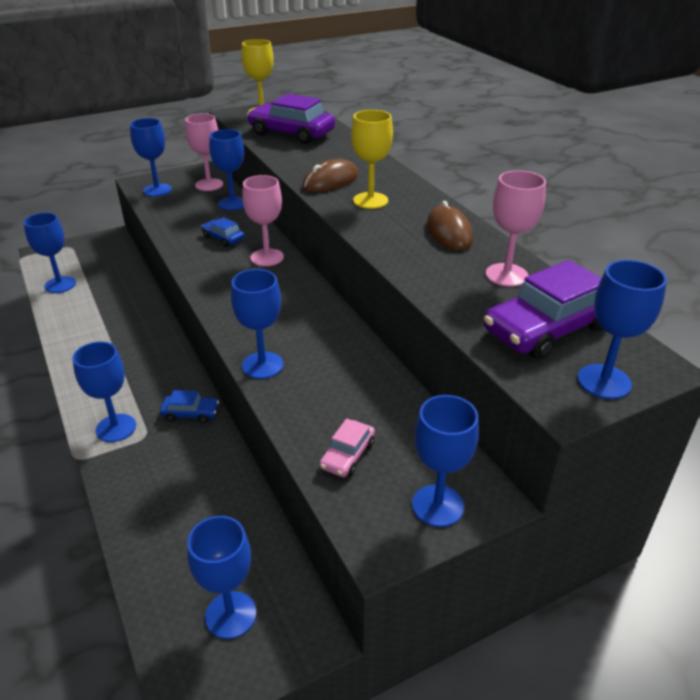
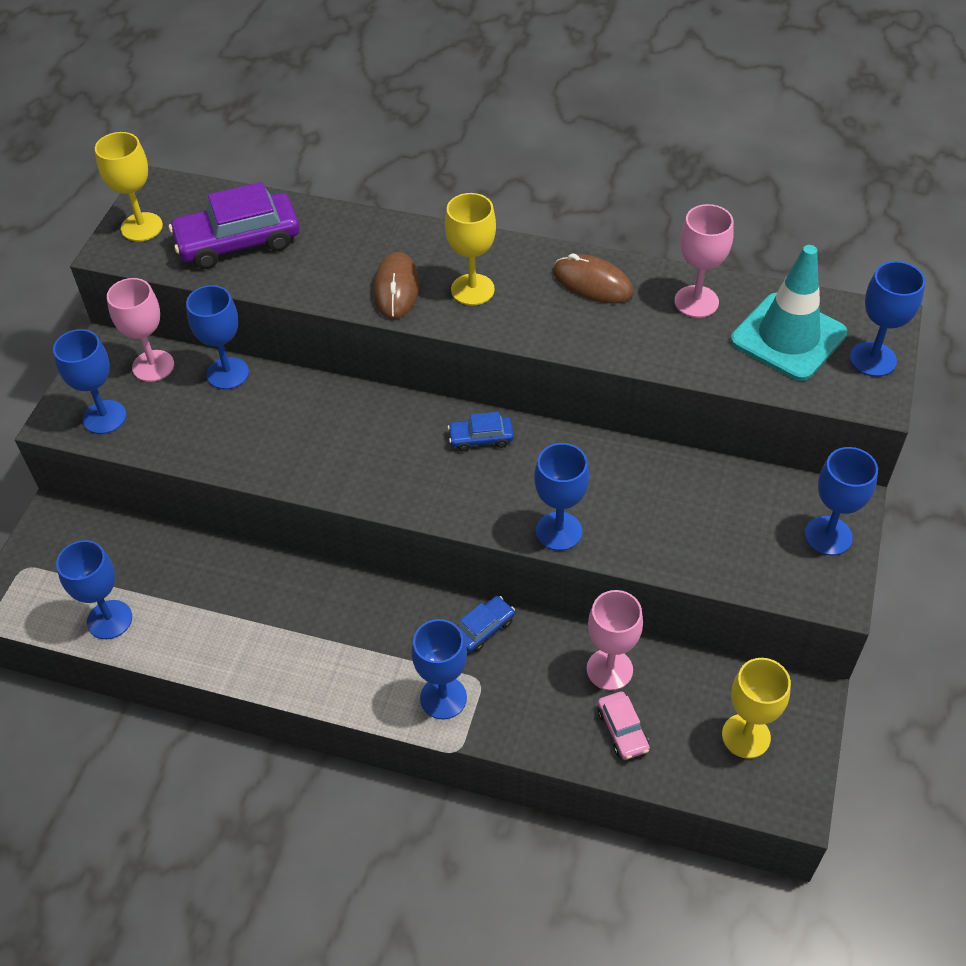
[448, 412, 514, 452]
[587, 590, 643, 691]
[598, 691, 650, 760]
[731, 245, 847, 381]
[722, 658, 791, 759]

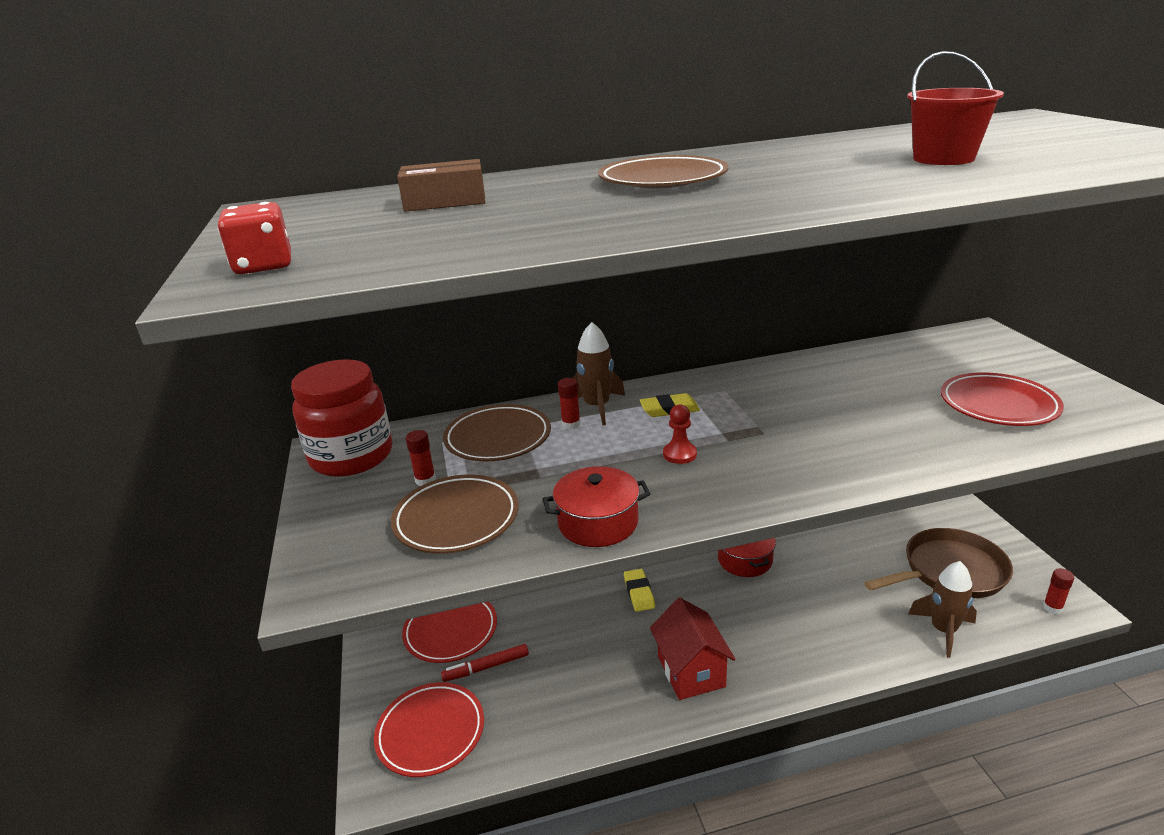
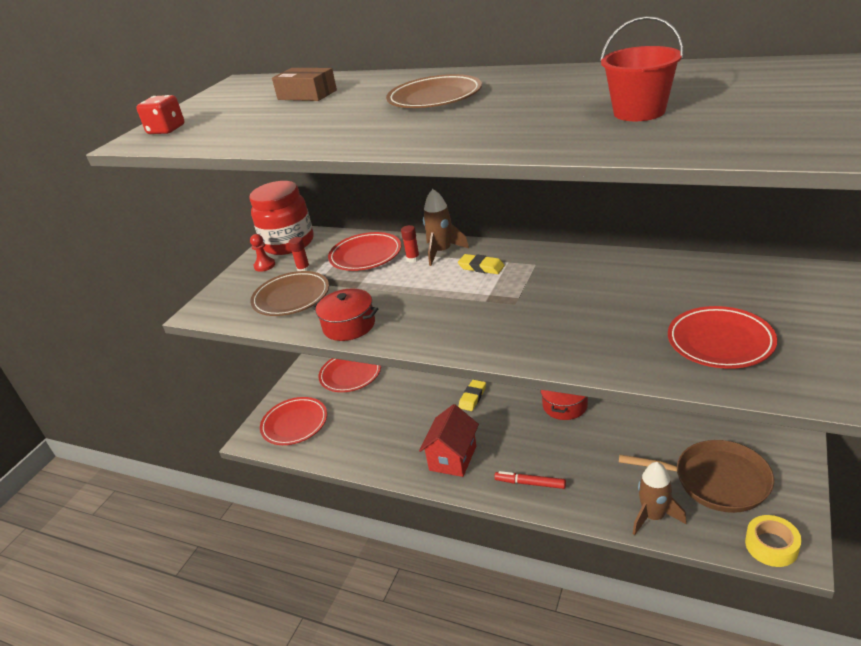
[494, 471, 566, 489]
[250, 234, 275, 272]
[745, 515, 801, 567]
[328, 232, 401, 271]

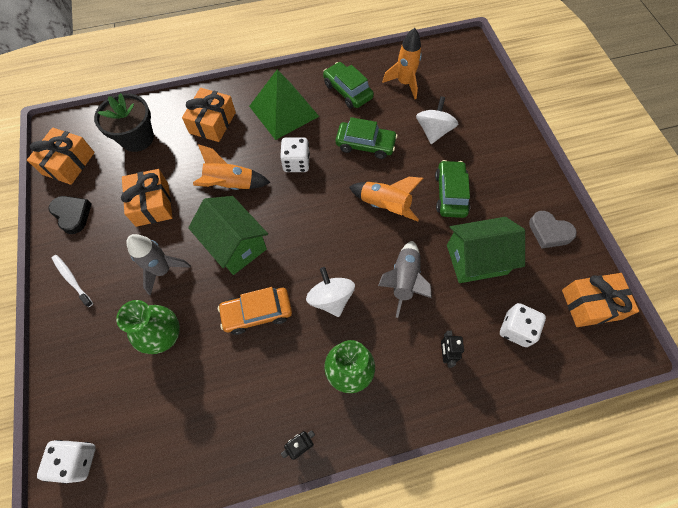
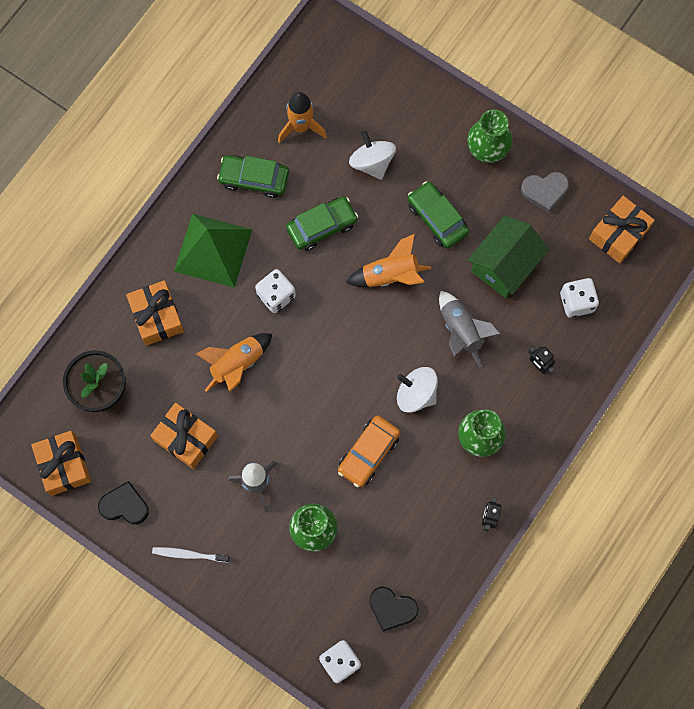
[188, 196, 268, 275] (first image)
[369, 586, 419, 632]
[467, 109, 512, 163]

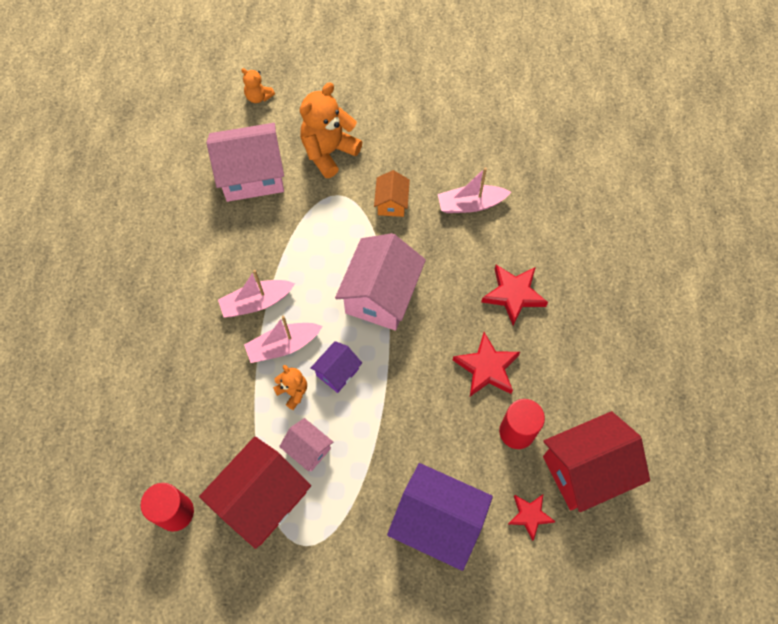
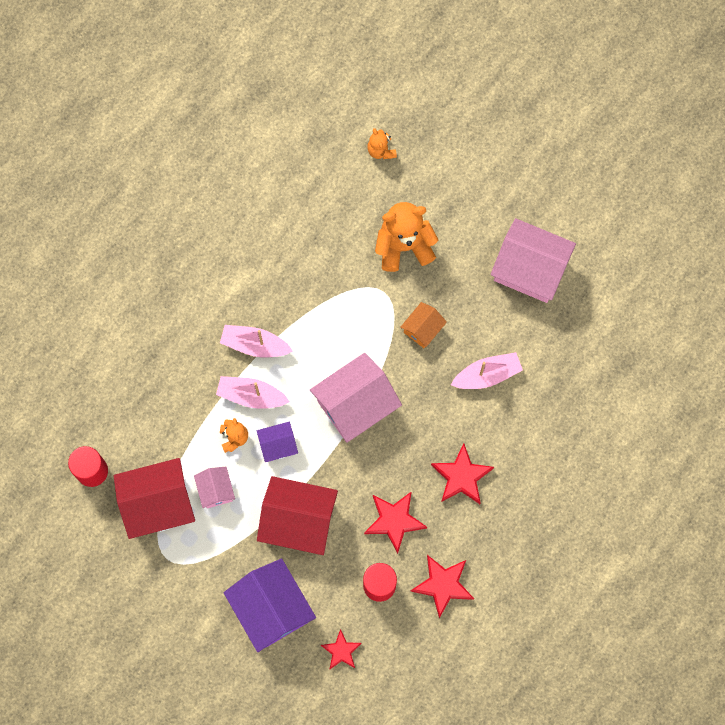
[411, 555, 474, 618]
[491, 218, 576, 303]
[257, 476, 338, 555]
[451, 352, 523, 389]

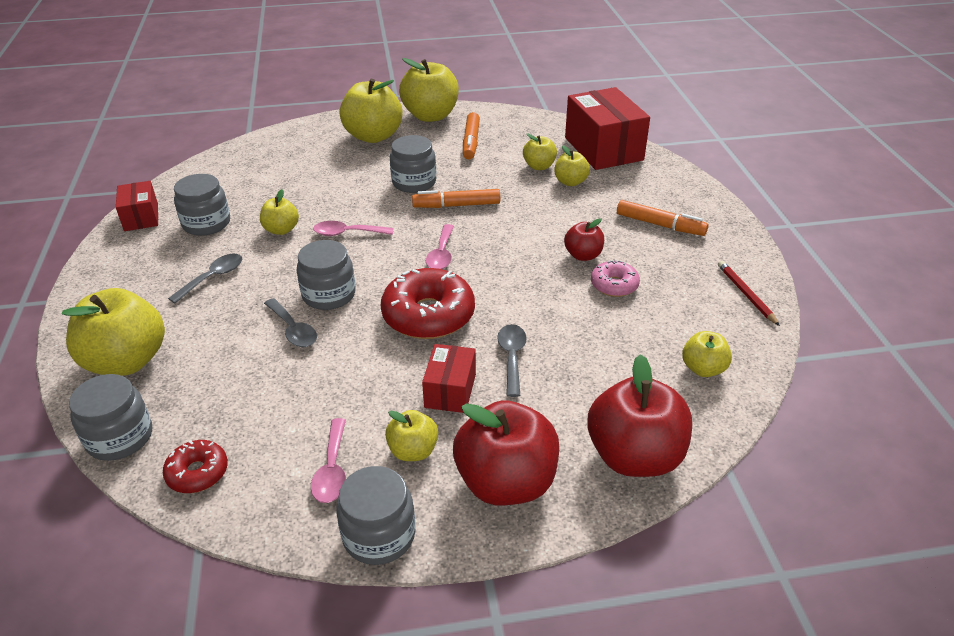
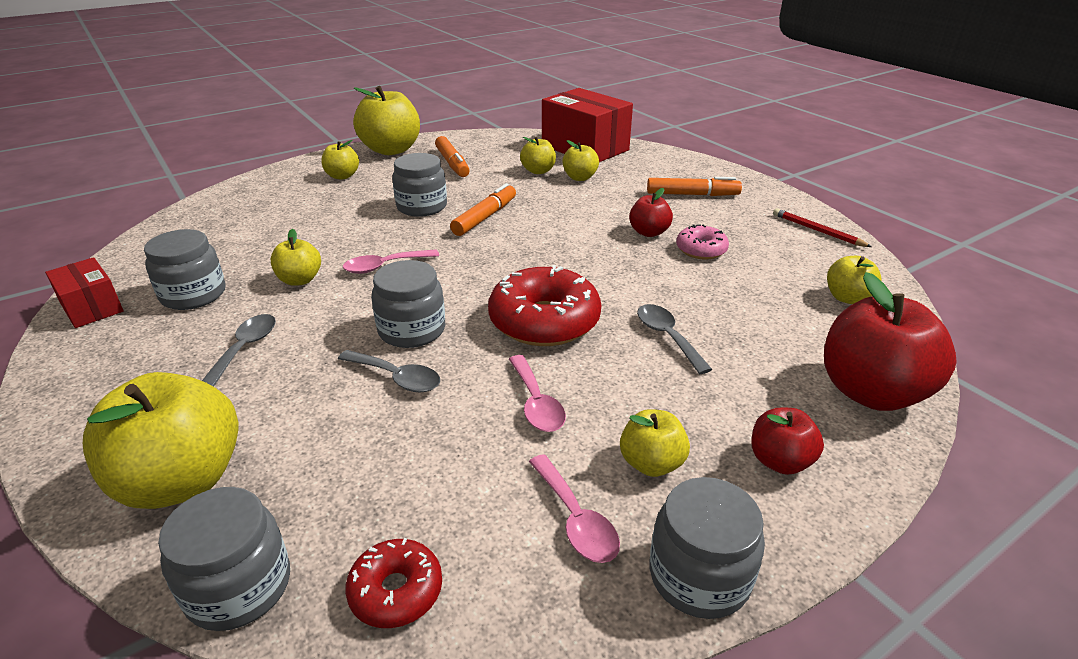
[422, 344, 476, 413] (first image)
[509, 355, 566, 432]
[450, 183, 516, 236]
[321, 140, 359, 179]
[751, 407, 824, 475]

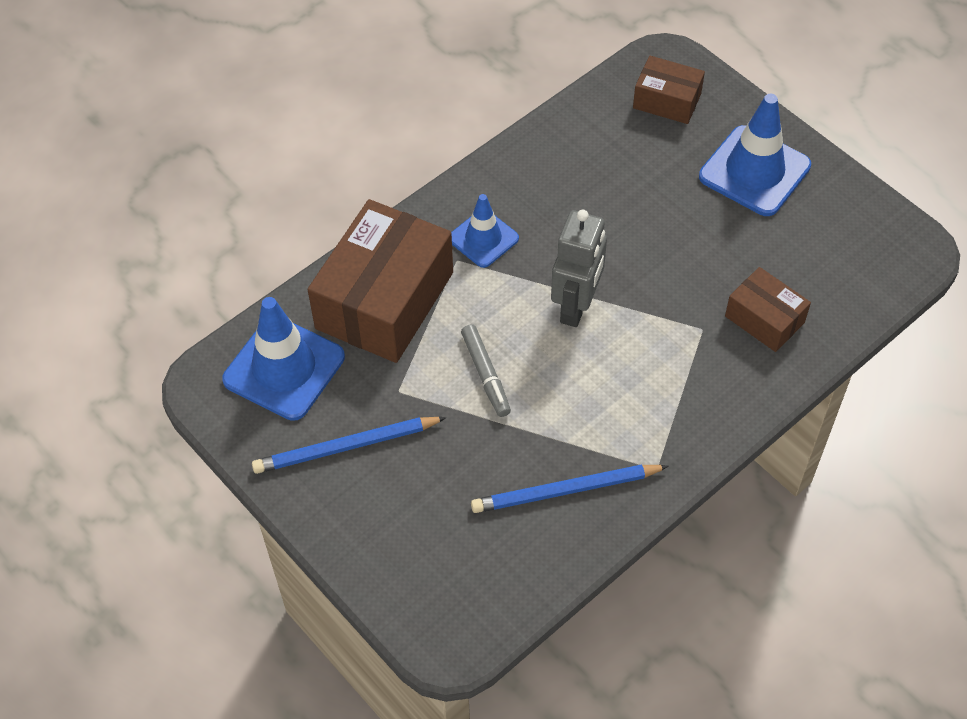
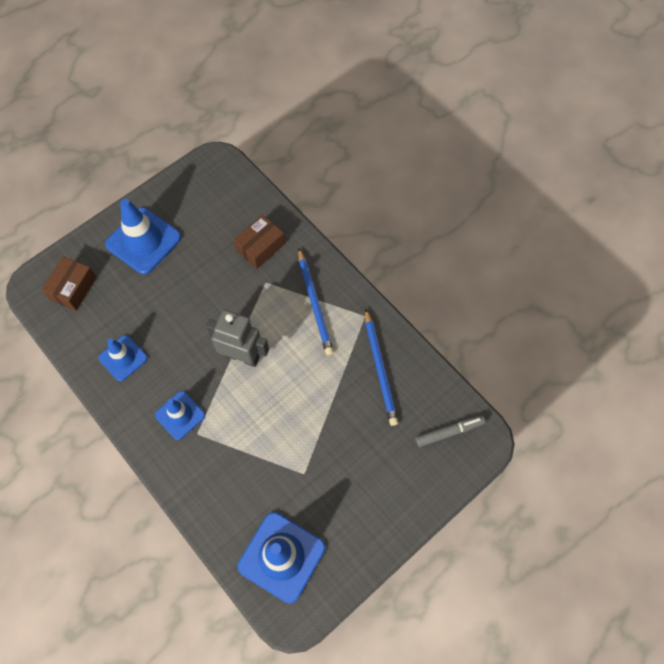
[307, 199, 453, 363] (first image)
[98, 335, 148, 381]
[298, 248, 334, 355]
[415, 415, 485, 447]

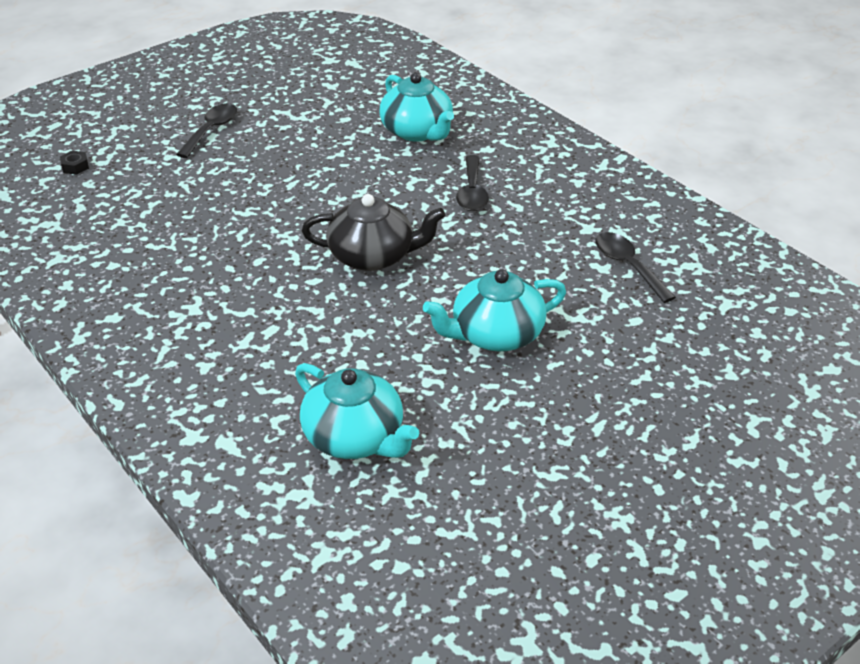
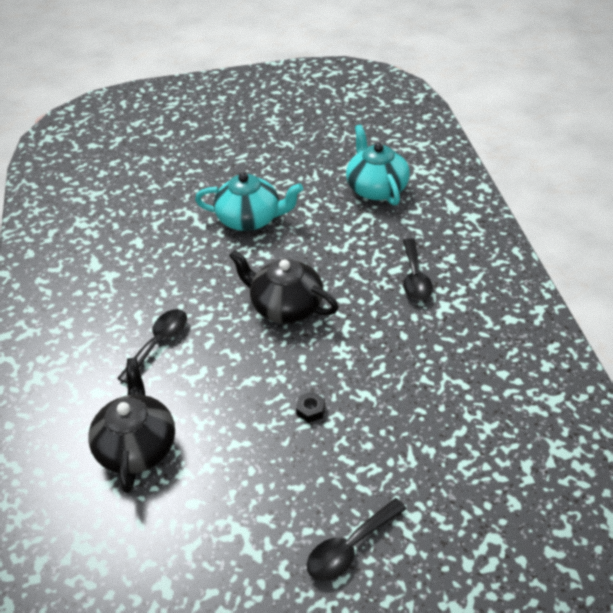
[296, 391, 325, 423]
[403, 238, 433, 301]
[88, 358, 175, 493]

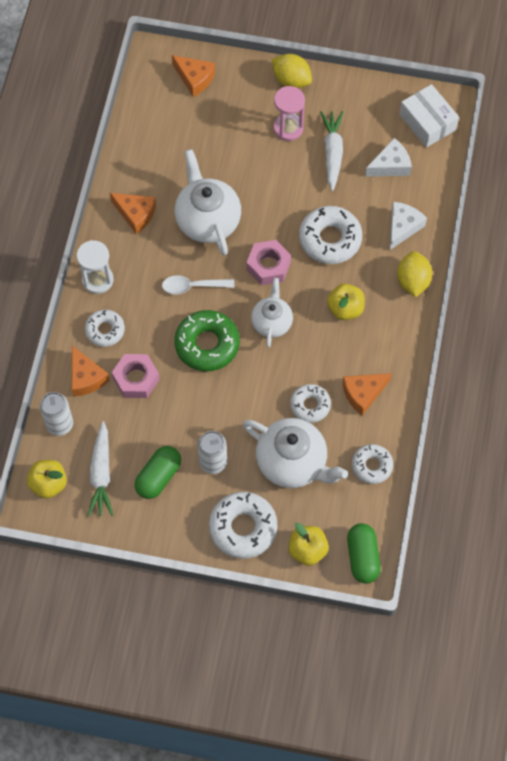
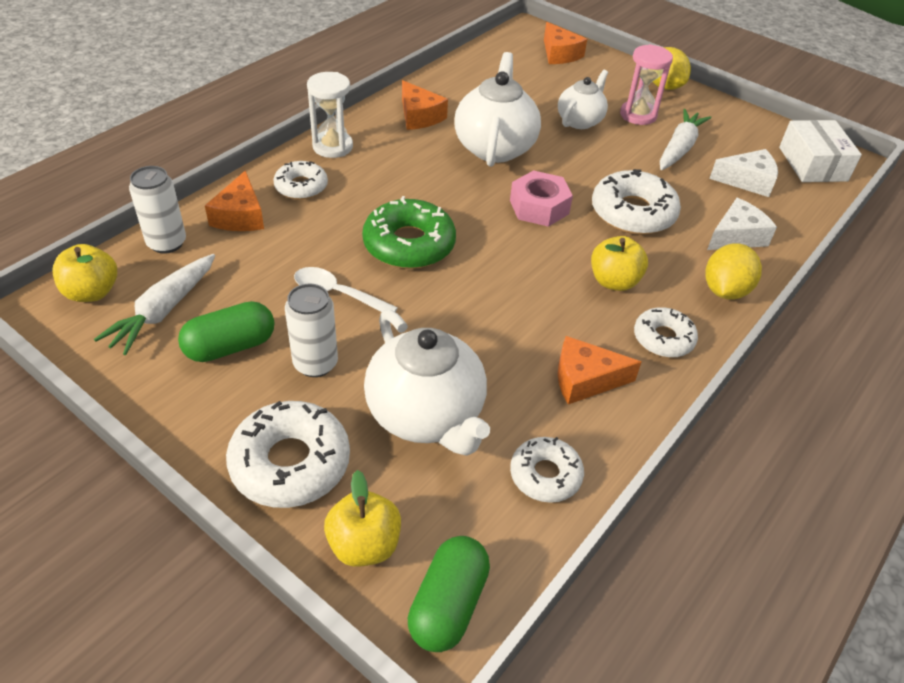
[112, 354, 160, 398] (first image)
[294, 267, 398, 312]
[558, 70, 608, 129]
[634, 307, 698, 358]

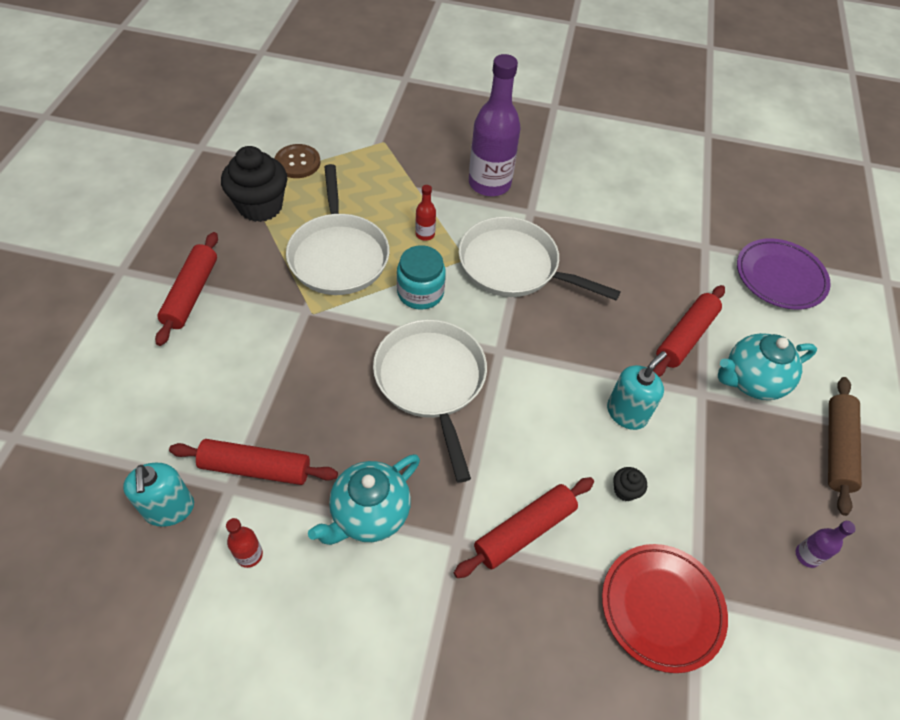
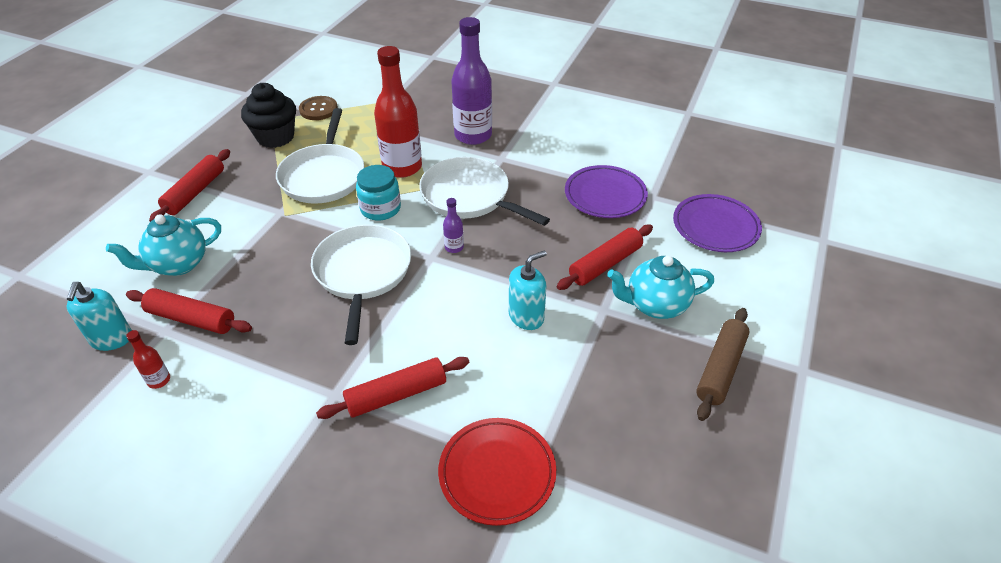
[613, 467, 647, 501] (first image)
[565, 165, 648, 218]
[106, 214, 221, 276]
[443, 198, 464, 253]
[374, 46, 422, 178]

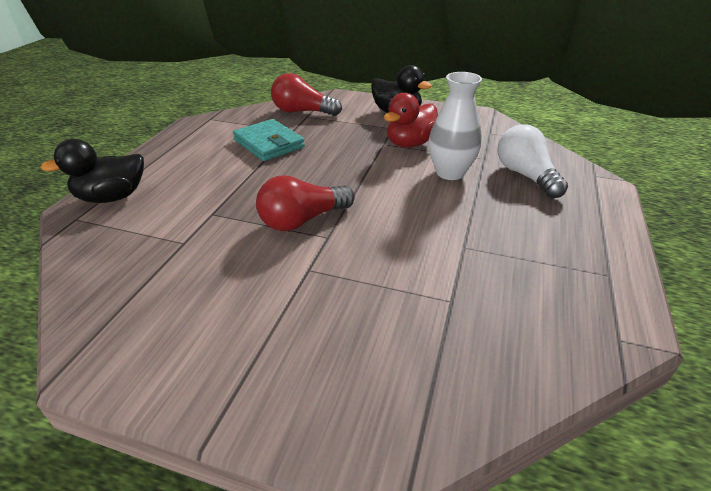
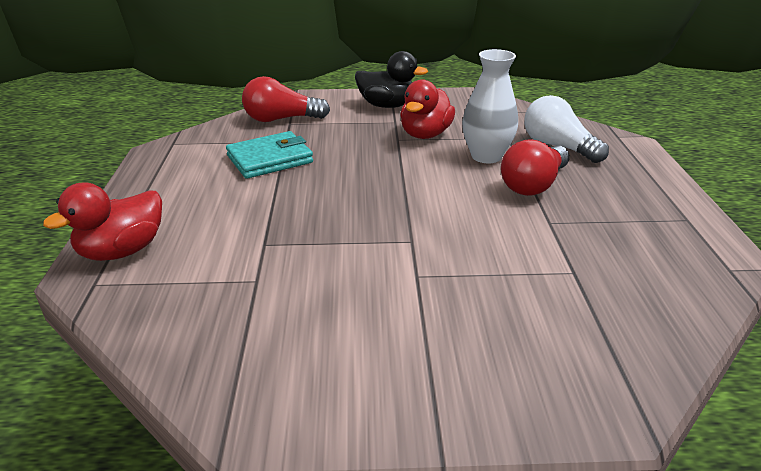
[501, 139, 570, 196]
[43, 182, 162, 261]
[226, 131, 313, 179]

